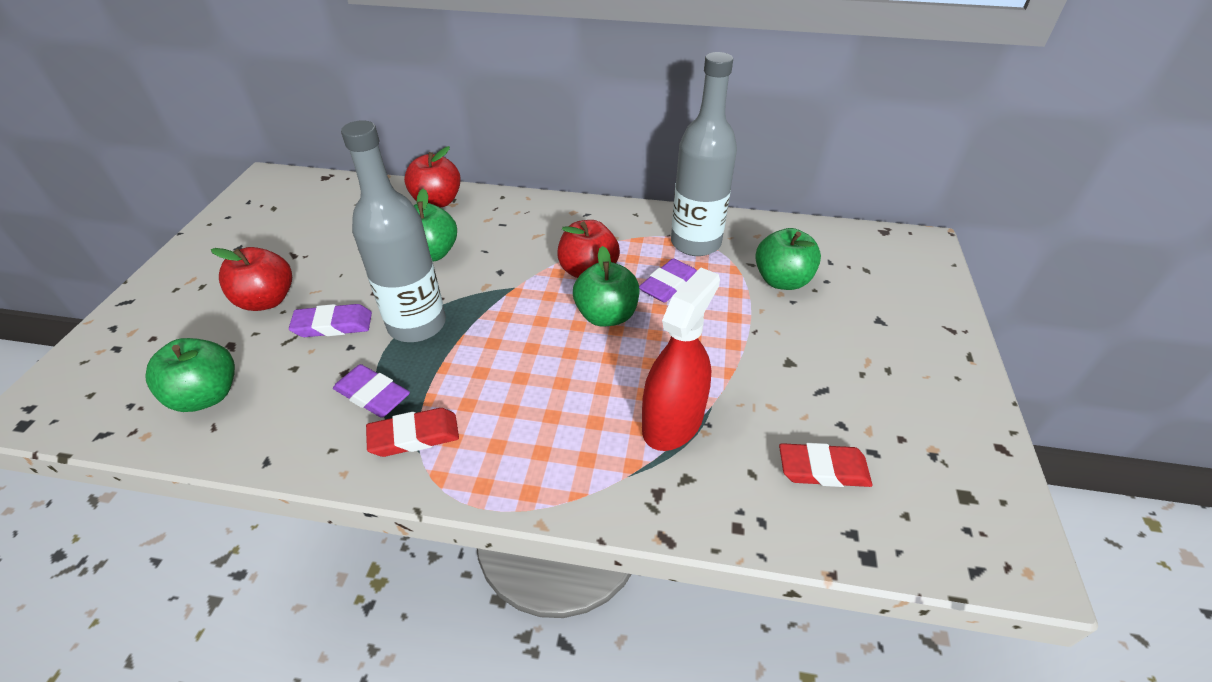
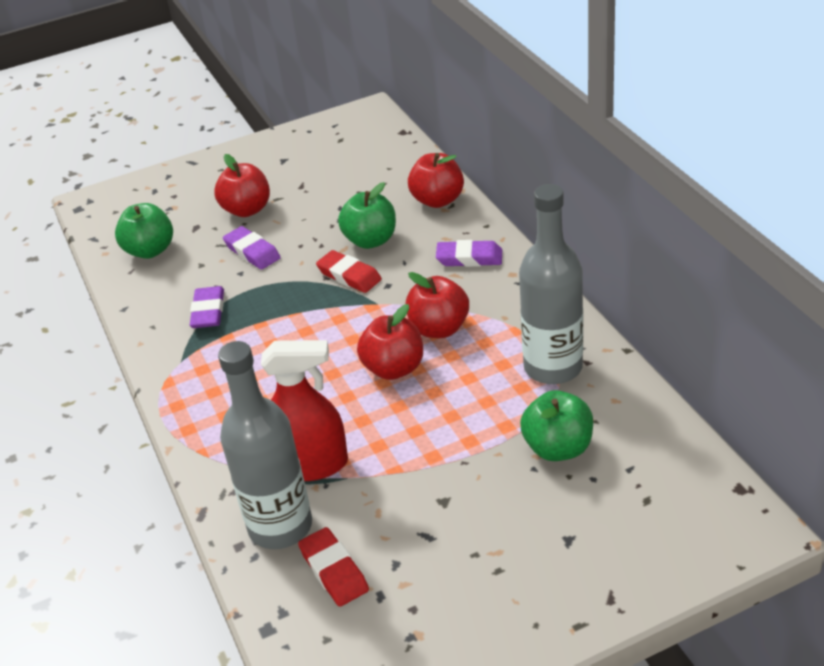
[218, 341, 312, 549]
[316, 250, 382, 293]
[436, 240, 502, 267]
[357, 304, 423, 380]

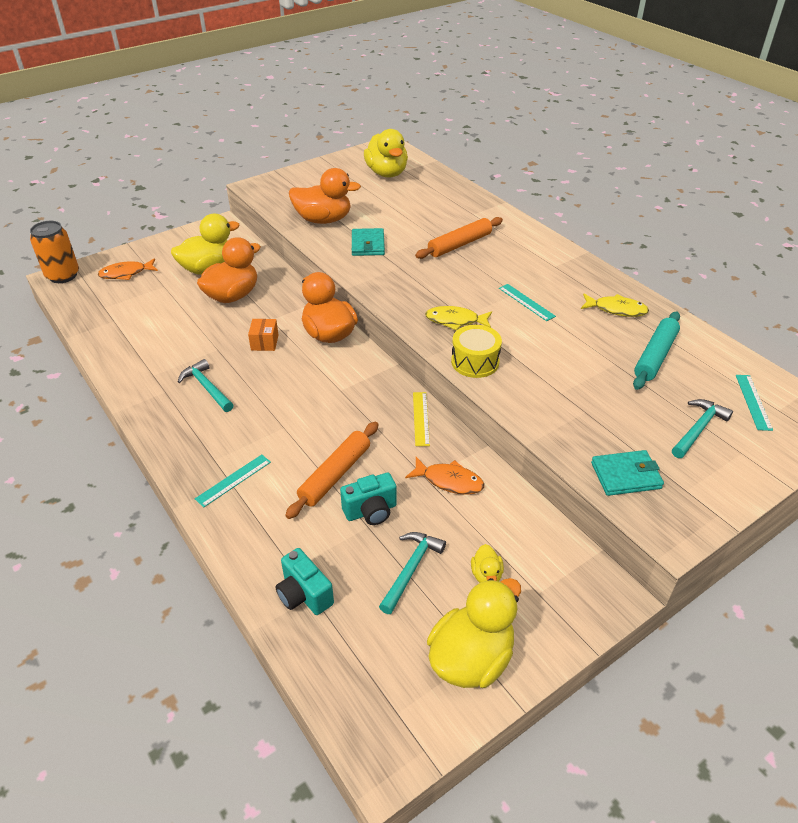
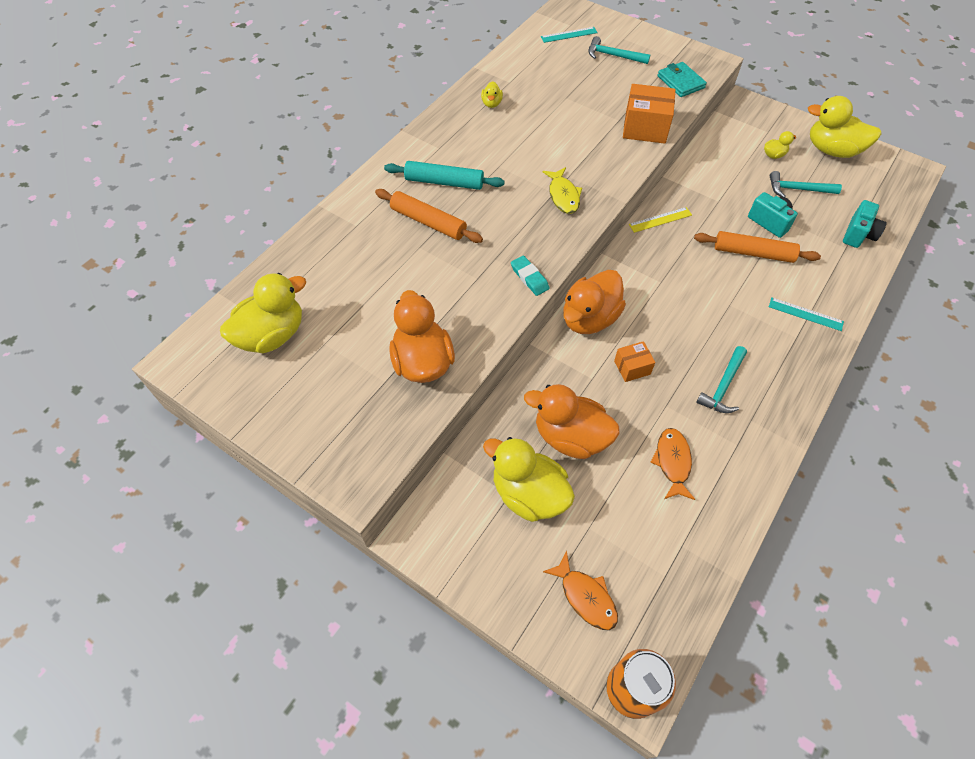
[352, 228, 385, 256] (first image)
[451, 325, 502, 378] (first image)
[499, 284, 556, 321] (first image)
[511, 255, 549, 296]
[623, 84, 675, 144]
[650, 428, 695, 500]
[384, 161, 505, 190]
[481, 81, 503, 108]

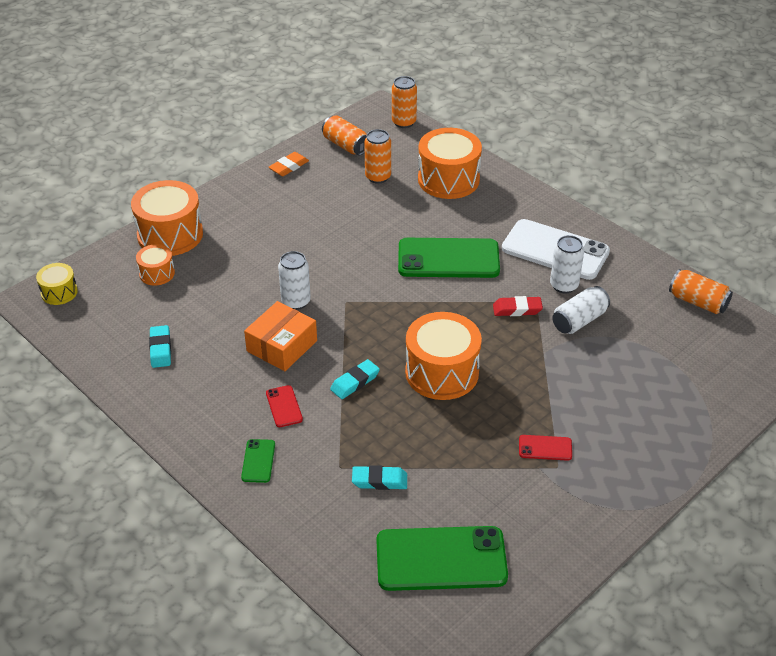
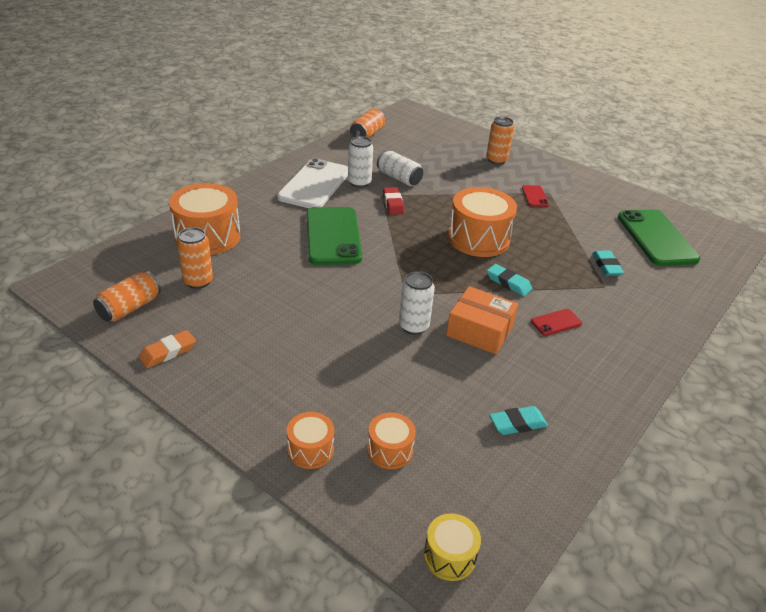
[241, 439, 275, 483] (first image)
[486, 117, 514, 165]
[139, 330, 196, 368]
[287, 412, 334, 469]

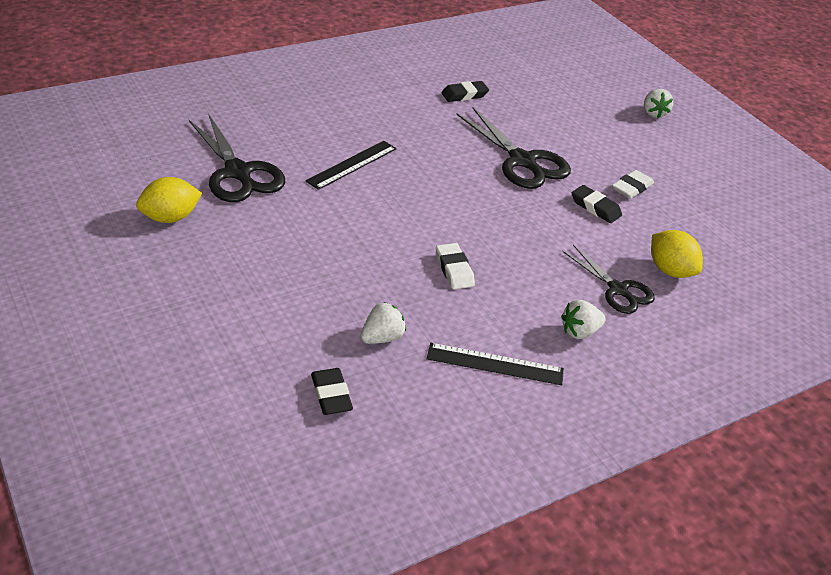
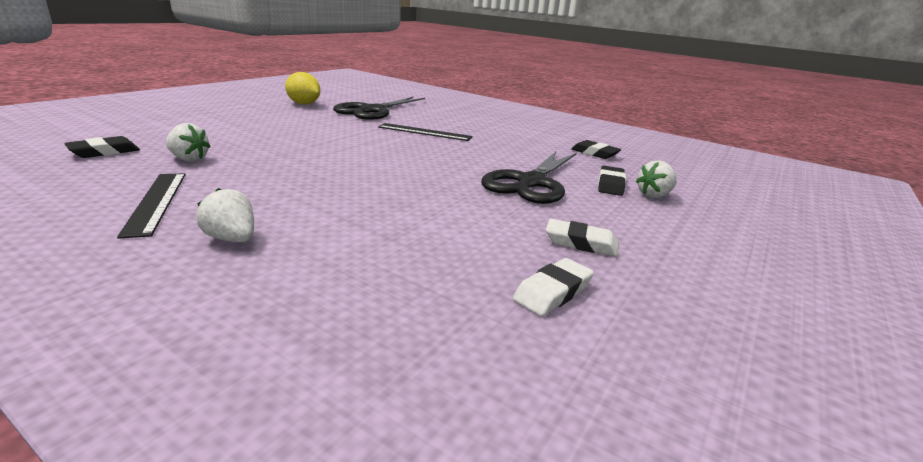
[562, 245, 655, 314] (first image)
[651, 230, 703, 278] (first image)
[513, 258, 594, 316]
[598, 166, 626, 196]
[636, 160, 677, 198]

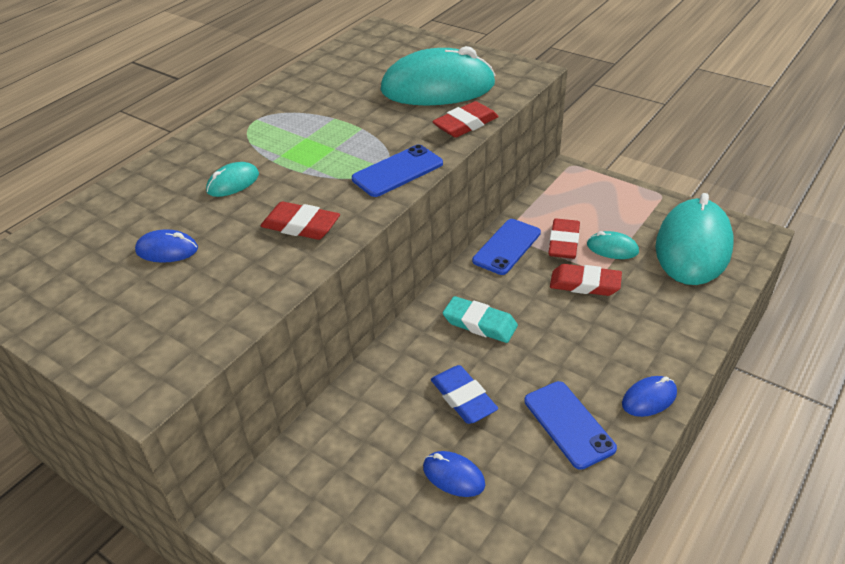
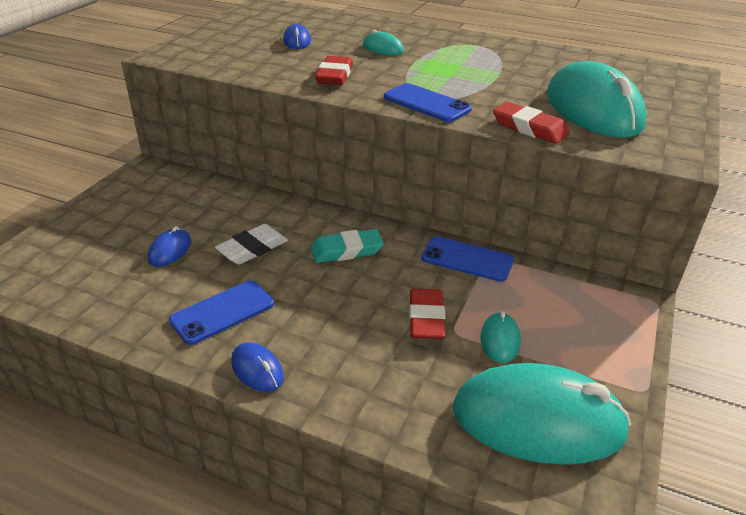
[548, 218, 580, 259] (first image)
[215, 224, 288, 265]
[311, 229, 384, 263]

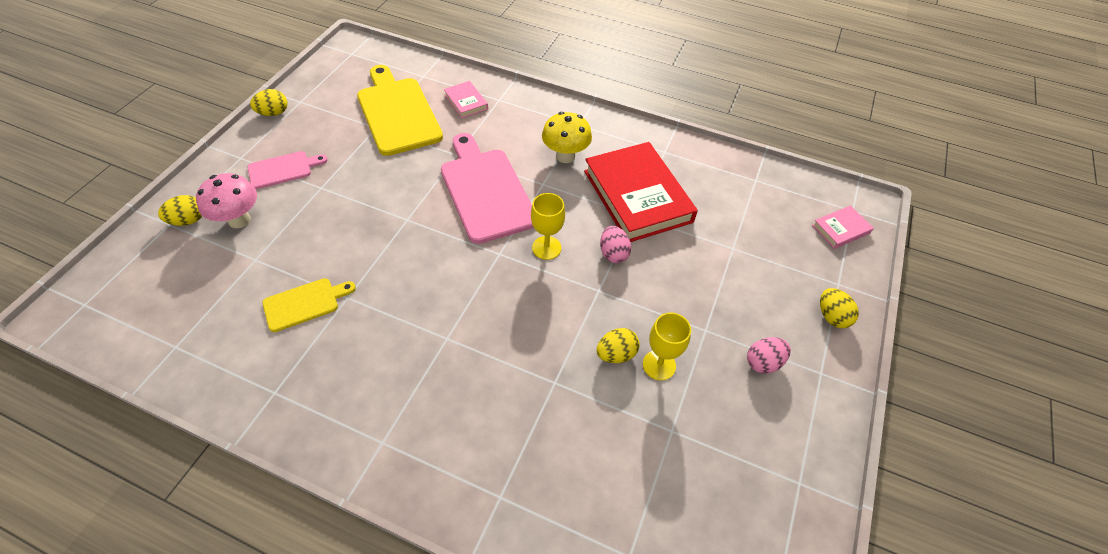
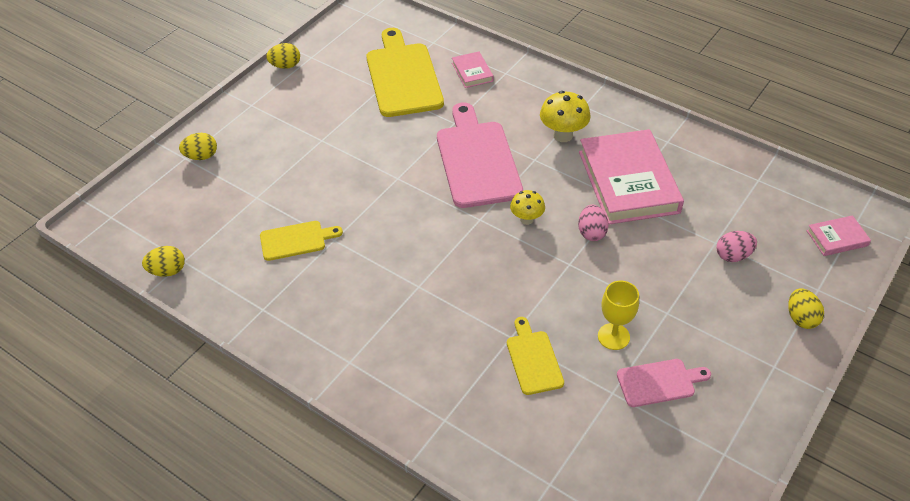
[196, 173, 257, 228] (first image)
[507, 317, 564, 395]
[617, 359, 711, 407]
[142, 246, 185, 277]
[717, 231, 757, 262]
[510, 190, 545, 225]
[579, 129, 684, 224]

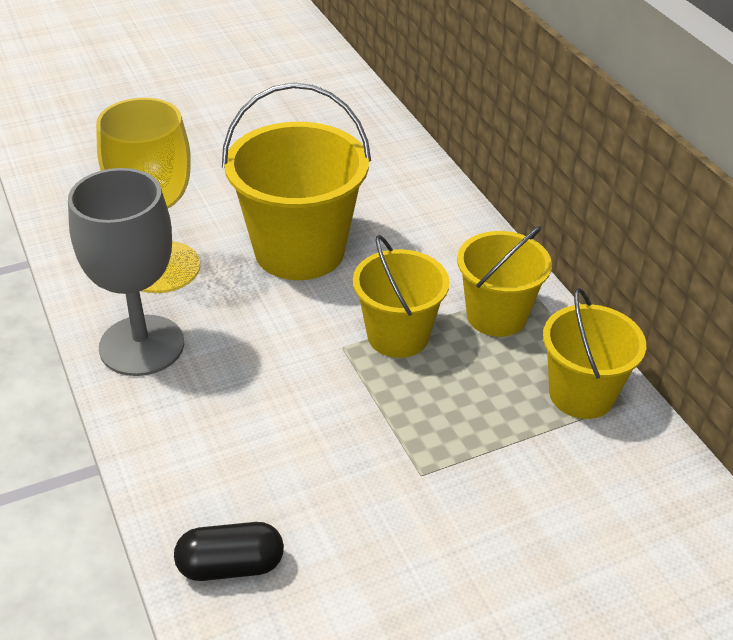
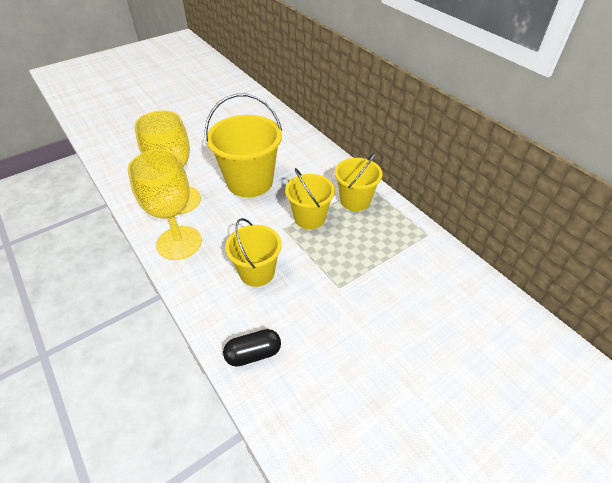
[225, 218, 282, 287]
[127, 149, 202, 260]

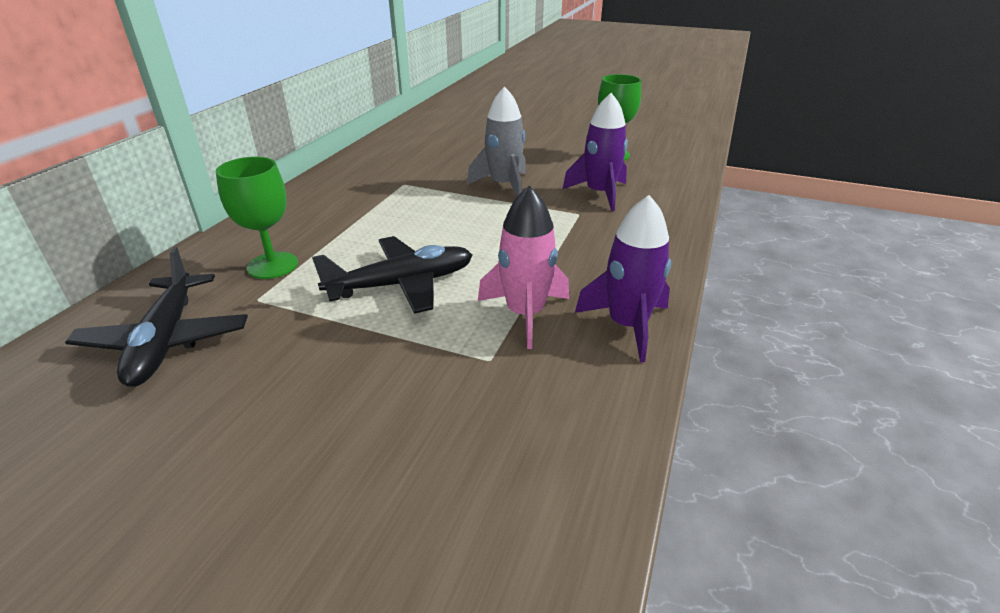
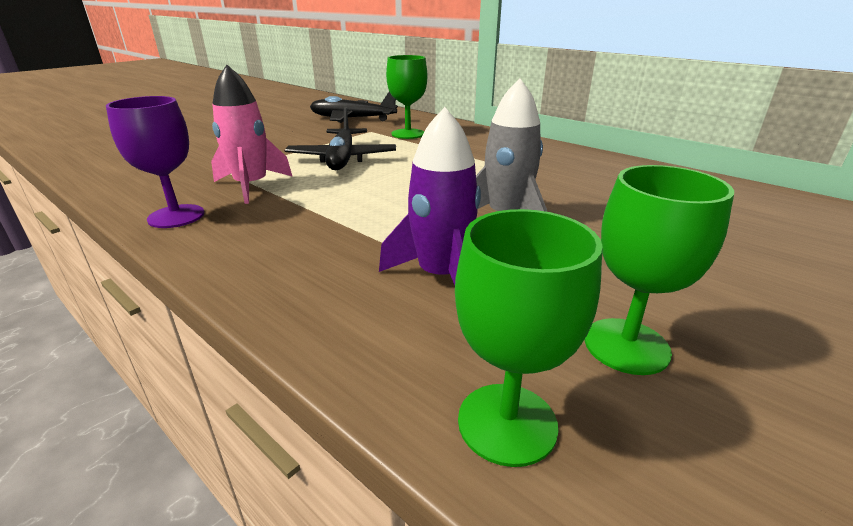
[455, 209, 603, 467]
[106, 96, 204, 228]

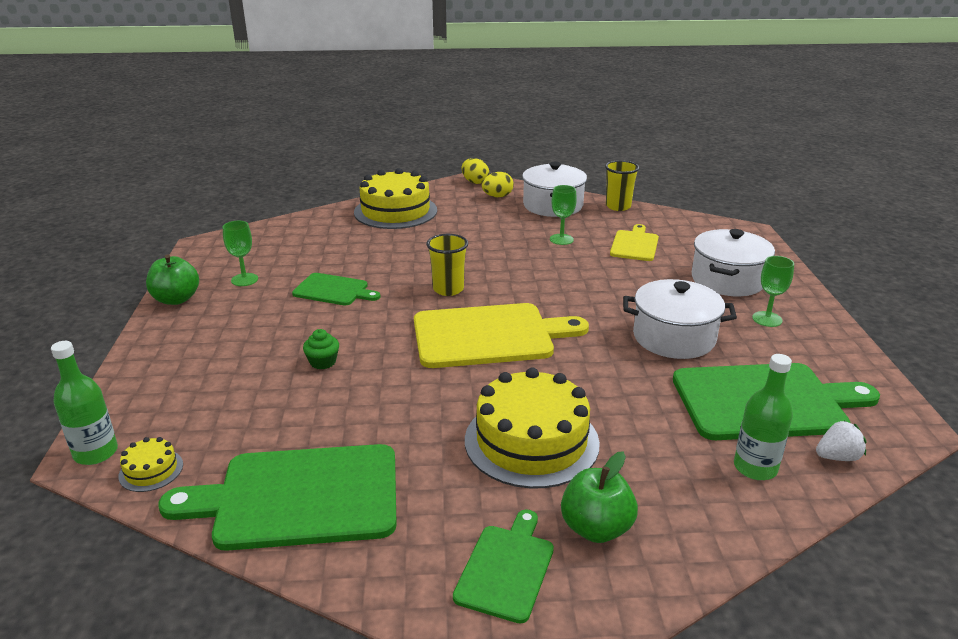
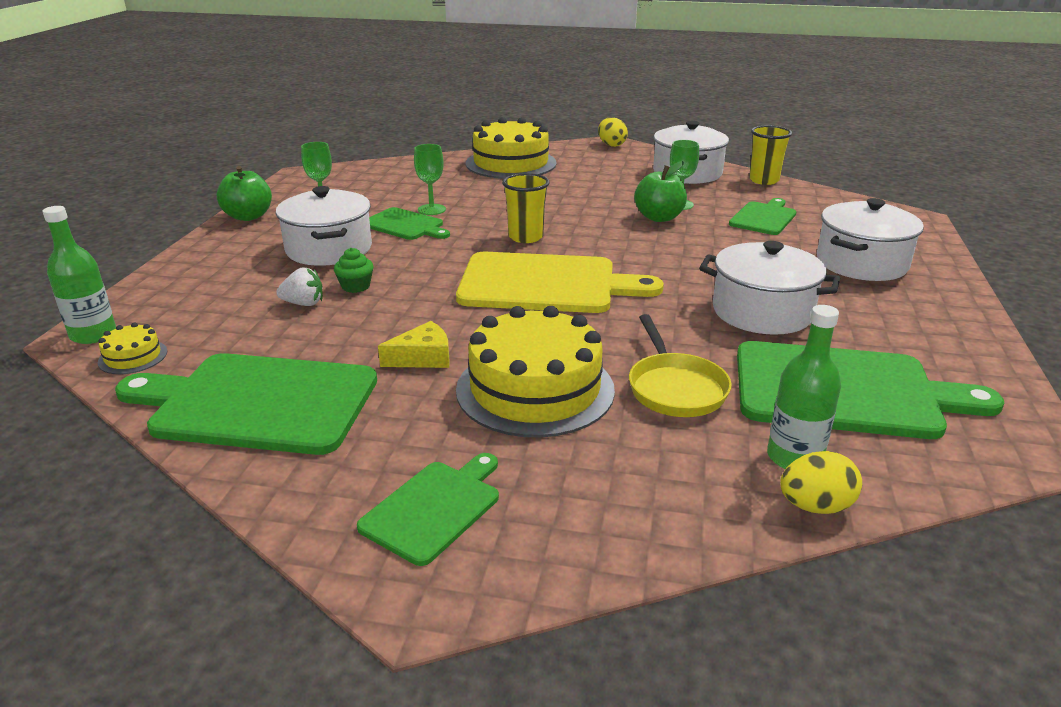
[276, 186, 372, 266]
[378, 321, 450, 368]
[629, 314, 732, 417]
[780, 451, 862, 514]
[634, 161, 687, 222]
[414, 144, 446, 215]
[276, 267, 323, 306]
[729, 198, 797, 235]

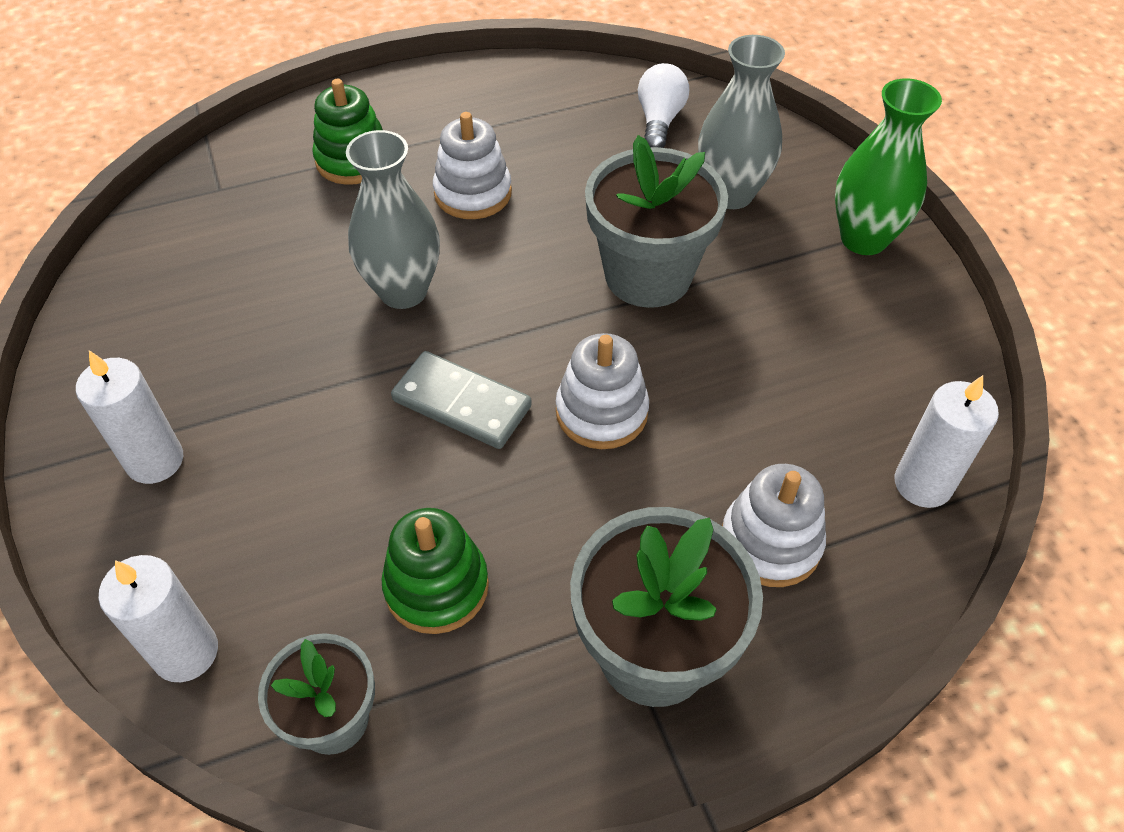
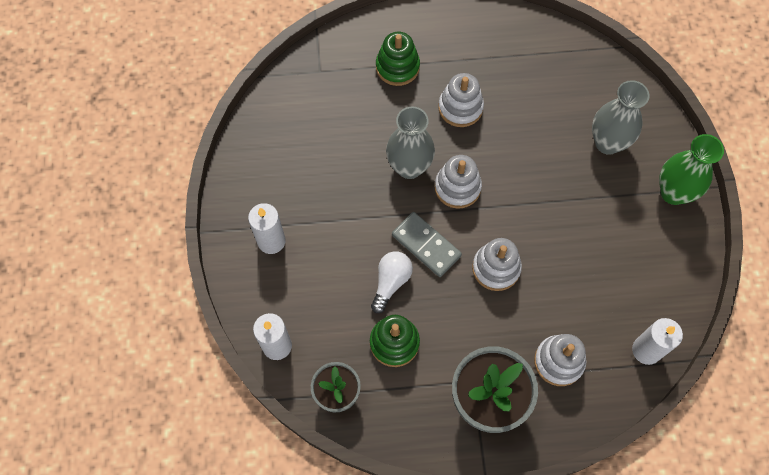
[585, 135, 728, 308] (first image)
[435, 155, 482, 209]
[371, 251, 413, 313]

